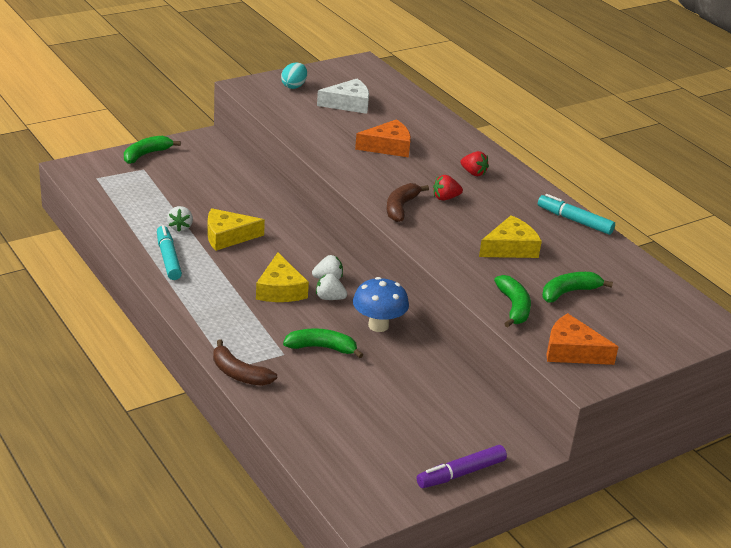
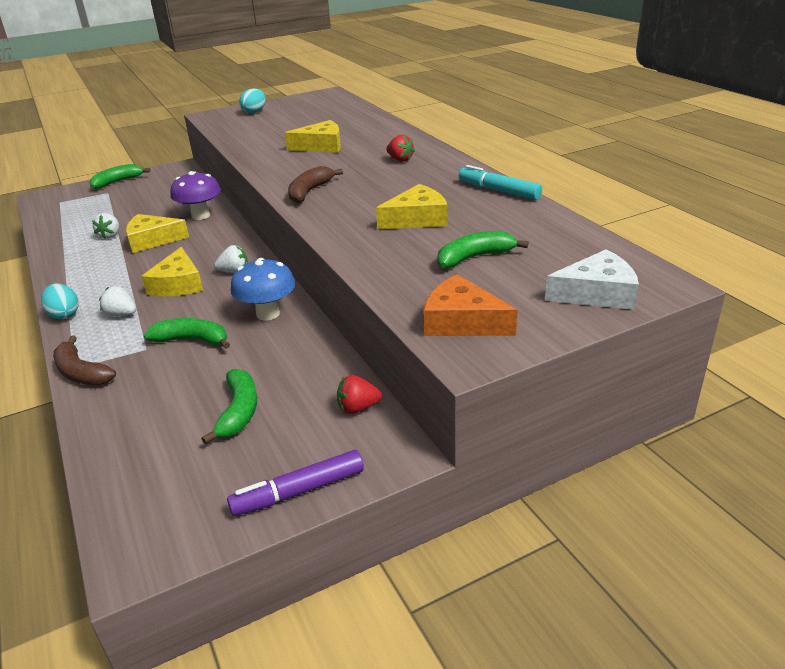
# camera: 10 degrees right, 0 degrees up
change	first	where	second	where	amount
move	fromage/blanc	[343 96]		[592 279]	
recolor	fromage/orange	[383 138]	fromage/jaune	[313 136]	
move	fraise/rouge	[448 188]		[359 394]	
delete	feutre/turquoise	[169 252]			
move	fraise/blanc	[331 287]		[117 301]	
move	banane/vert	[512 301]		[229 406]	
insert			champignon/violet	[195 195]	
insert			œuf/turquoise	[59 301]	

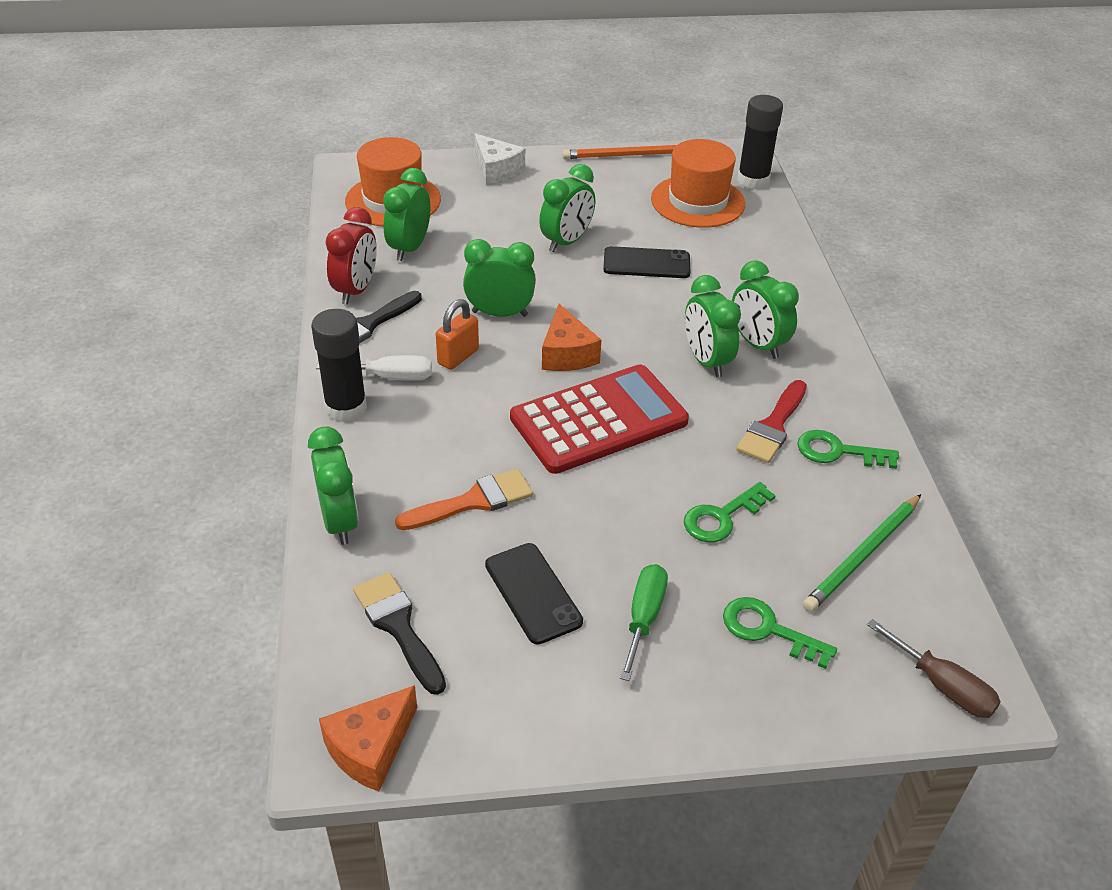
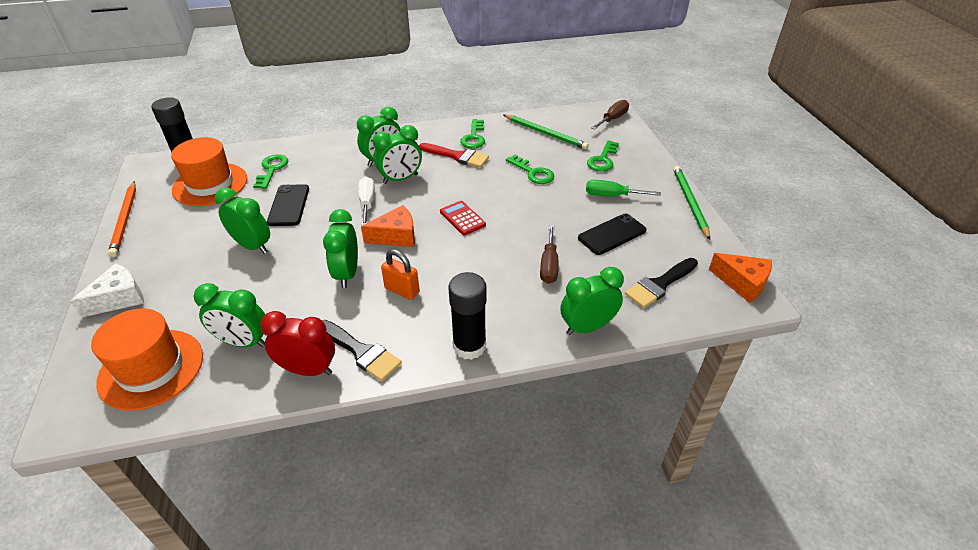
# camera: 95 degrees left, 0 degrees up
change	first	where	second	where	amount
move	tournevis/blanc	[374 368]		[366 201]	
resize	calculatrice/rouge	[599 419]		[463 218]	x0.45
replace	pinceau/orange	[464 499]	tournevis/marron	[549 254]	
insert			clé/vert	[270 171]	
insert			crayon/vert	[691 203]	

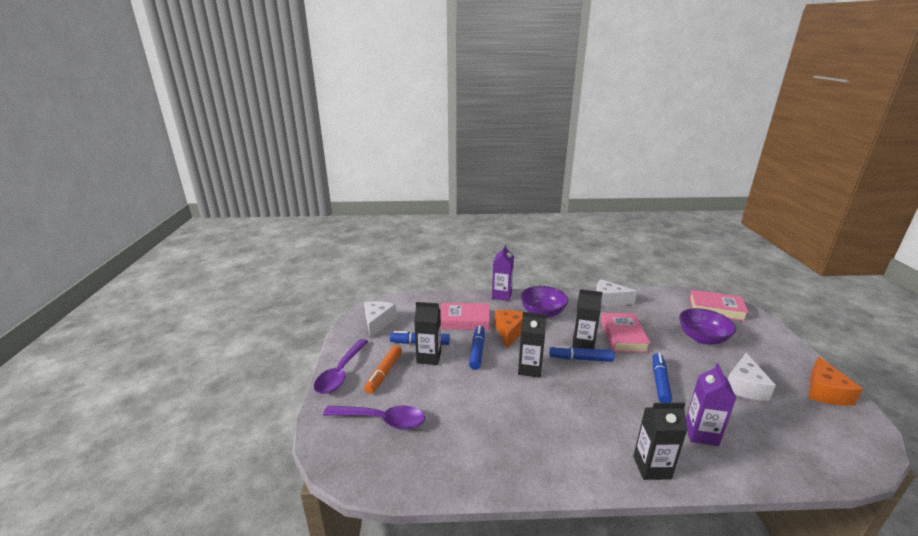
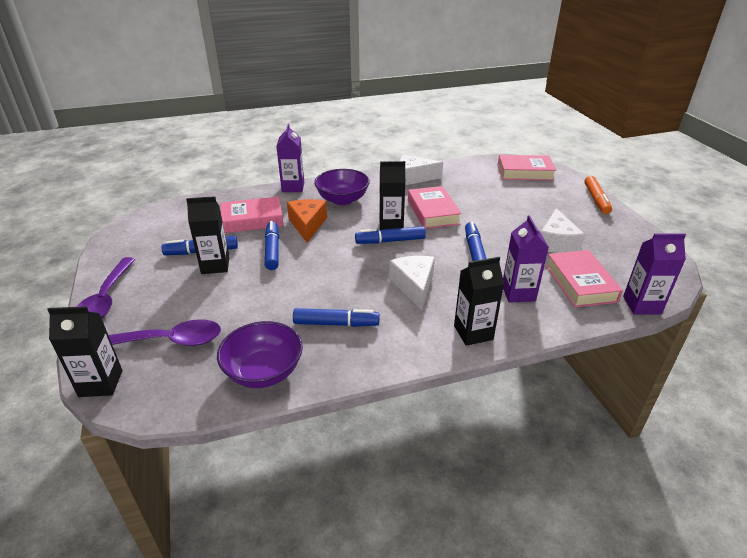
# camera: 15 degrees left, 10 degrees up
change	first	where	second	where	amount
move	fromage/blanc	[380 320]		[412 283]	
move	bol/violet	[707 326]		[260 354]	
move	brique de lait/noir	[532 345]		[85 351]	
move	feutre/orange	[383 369]		[598 195]	
delete	fromage/orange	[836 381]			
insert			brique de lait/violet	[654 274]	
insert			livre/rose	[584 278]	
insert			feutre/bleu	[336 317]	

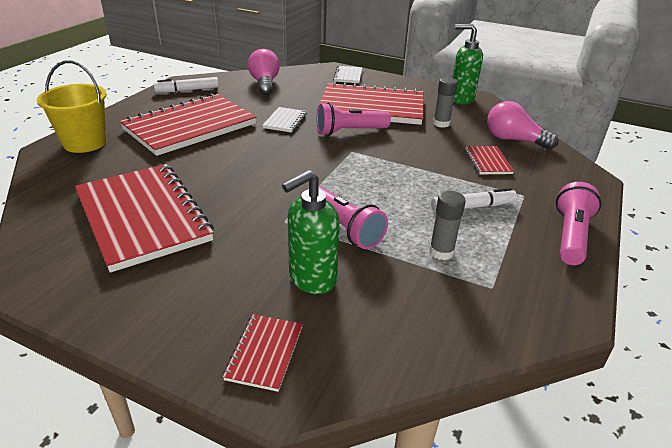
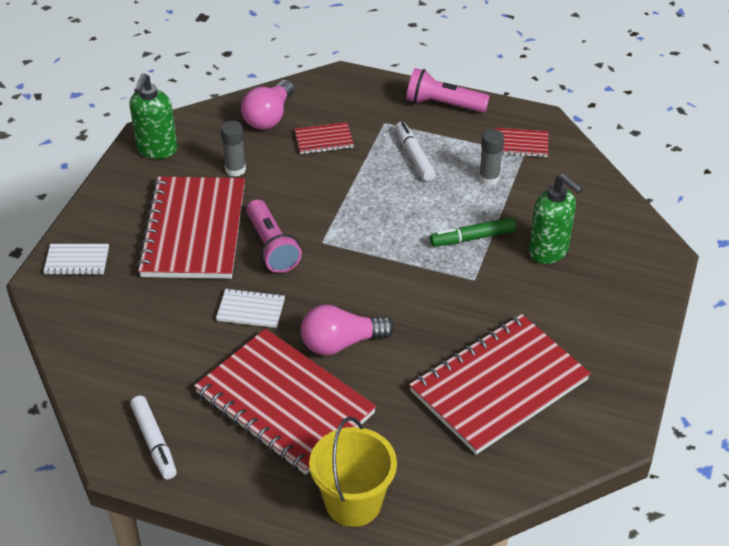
# camera: 95 degrees left, 10 degrees up
change	first	where	second	where	amount
move	ampoule/rose	[264 72]		[347 330]	
replace	lampe de poche/rose	[353 217]	feutre/vert	[473 232]	
move	carnet/rouge	[263 353]		[521 142]	

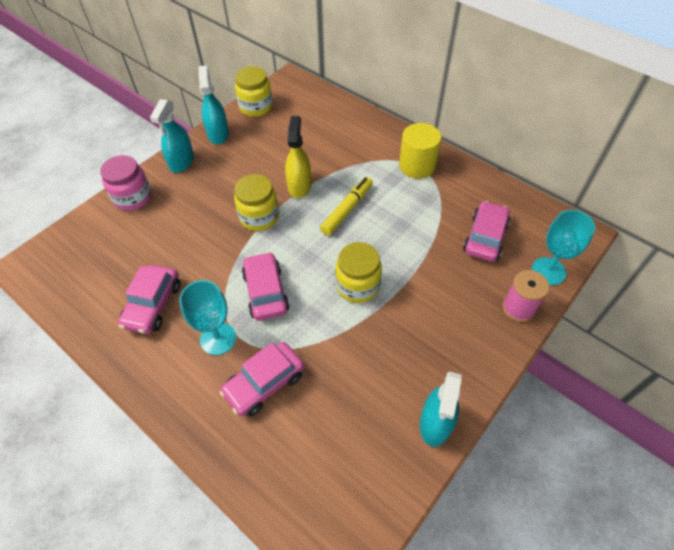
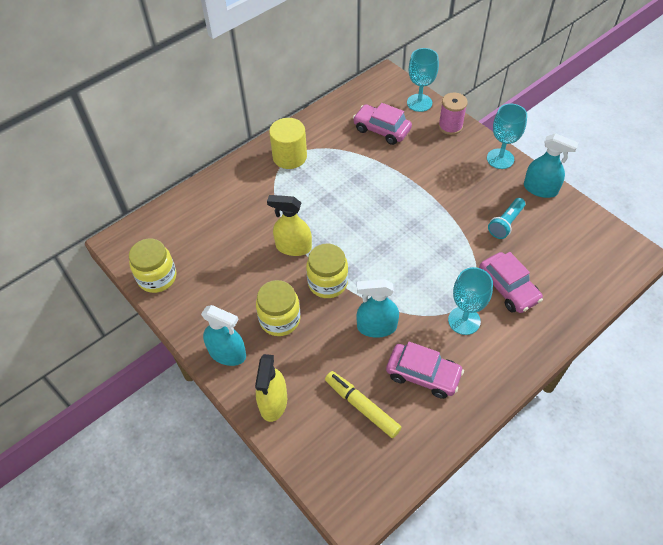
# camera: 80 degrees left, 0 degrees up
change	first	where	second	where	amount
move	vaporisateur/turquoise	[214 104]		[377 308]	
replace	bocal/rose	[126 183]	vaporisateur/jaune	[271 388]	
move	feutre/jaune	[346 206]		[363 404]	
move	bocal/jaune	[358 272]		[278 308]	
delete	voiture/rose	[266 286]			
insert			verre à pied/turquoise	[507 136]	
insert			lampe de poche/turquoise	[506 218]	

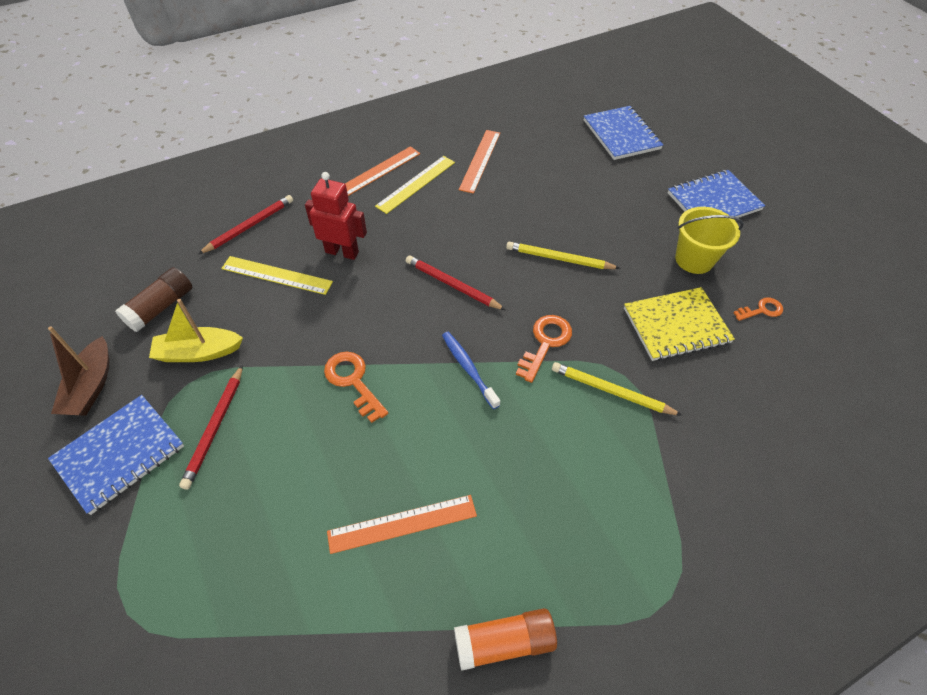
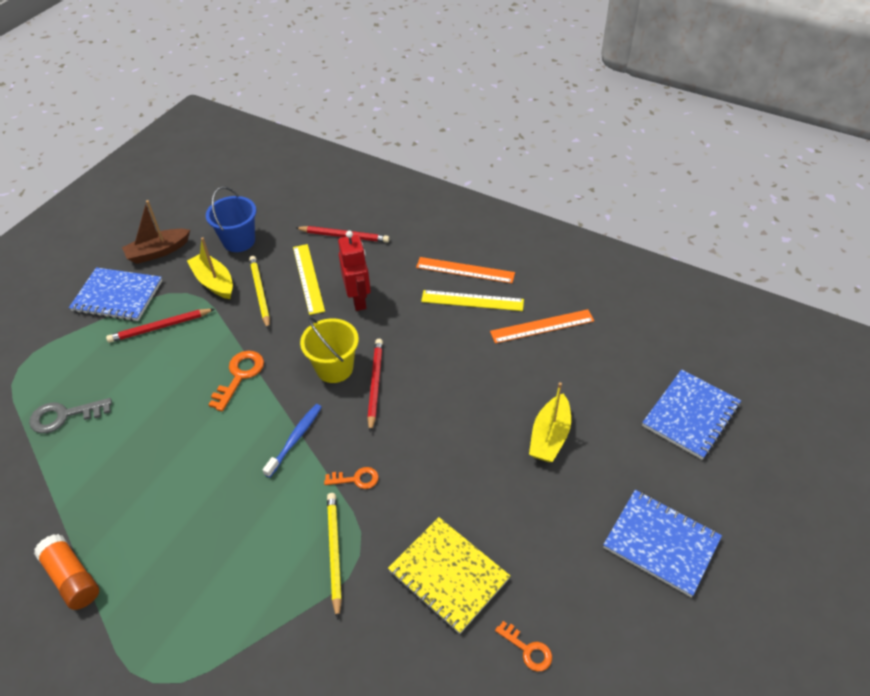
# camera: 60 degrees right, 5 degrees down
change	first	where	second	where	amount
move	seau/jaune	[709 240]		[329 350]	
move	crayon/jaune	[563 255]		[259 293]	
replace	bâton de colle/marron	[153 299]	seau/bleu	[231 219]	
resize	clé/orange	[544 349]		[351 478]	x0.64
delete	règle/orange	[402 524]			
insert			bateau/jaune	[550 422]	
insert			clé/gris	[70 415]	

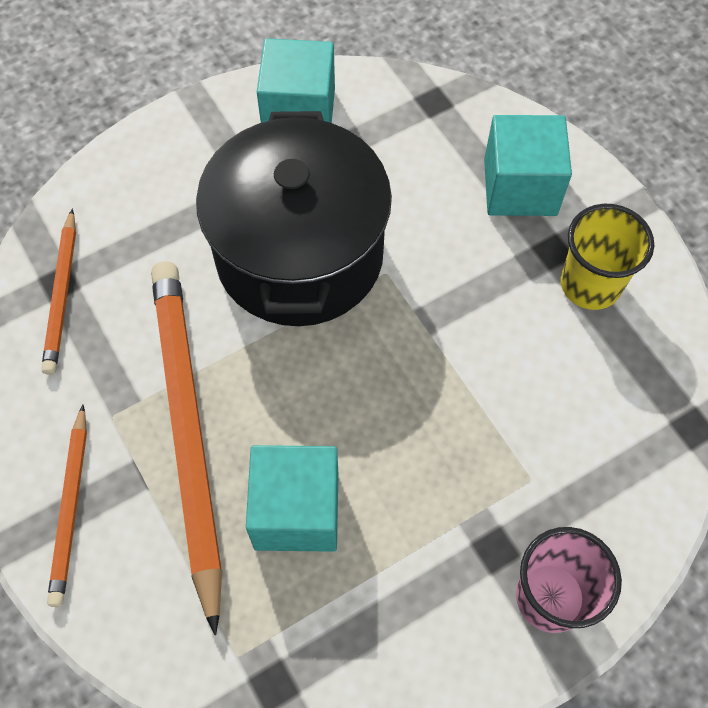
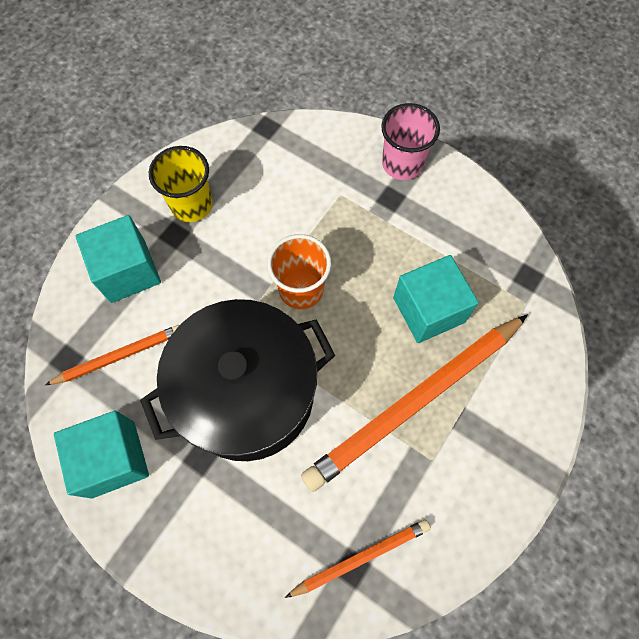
# camera: 115 degrees left, 5 degrees up
change	first	where	second	where	amount
move	crayon/orange	[67 506]		[112 355]	
insert			gobelet/orange	[299 271]	

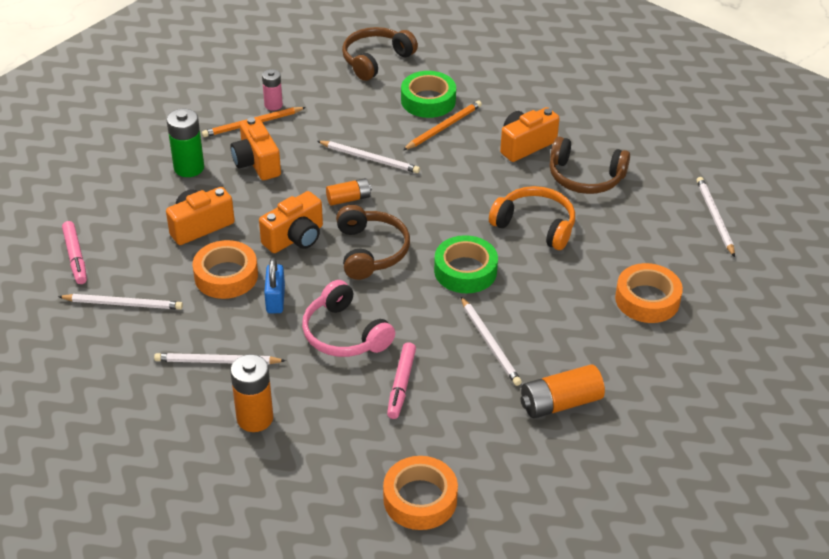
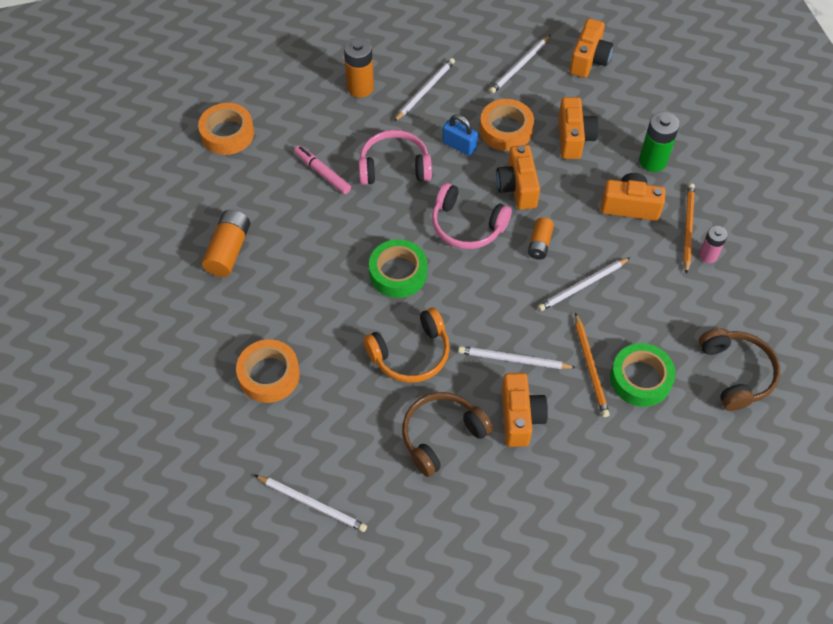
# camera: 125 degrees right, 15 degrees up
change	first	where	second	where	amount
recolor	casque audio/marron	[373 242]	casque audio/rose	[472 216]	
replace	feutre/rose	[74 252]	appareil photo/orange	[591 48]	
move	crayon/blanc	[491 341]		[517 357]	

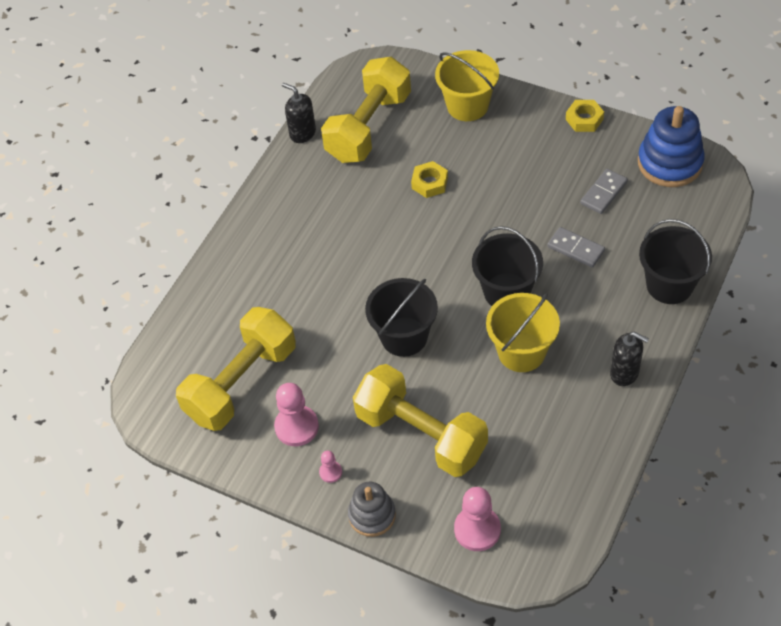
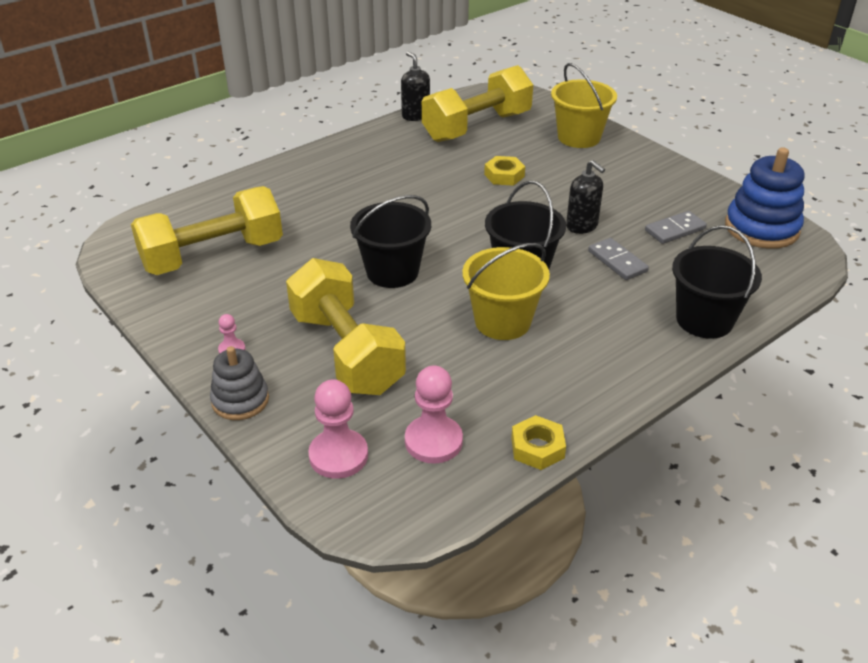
# camera: 20 degrees right, 15 degrees down
change	first	where	second	where	amount
move	écrou/jaune	[585 116]		[538 442]	
move	distributeur de savon/noir	[629 359]		[585 197]	
move	pion/rose	[296 414]		[434 414]	

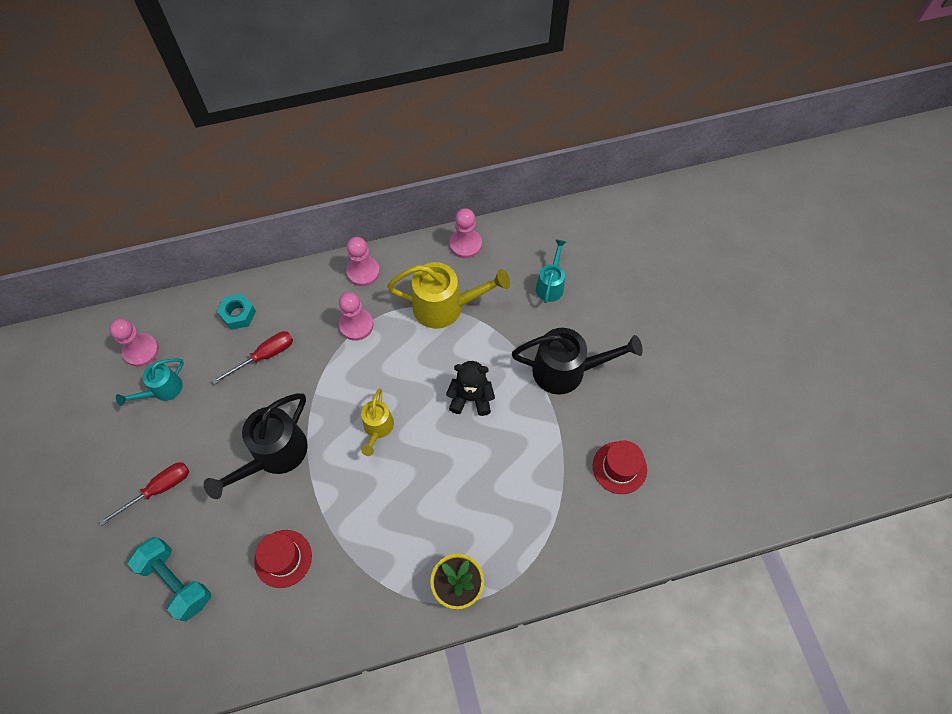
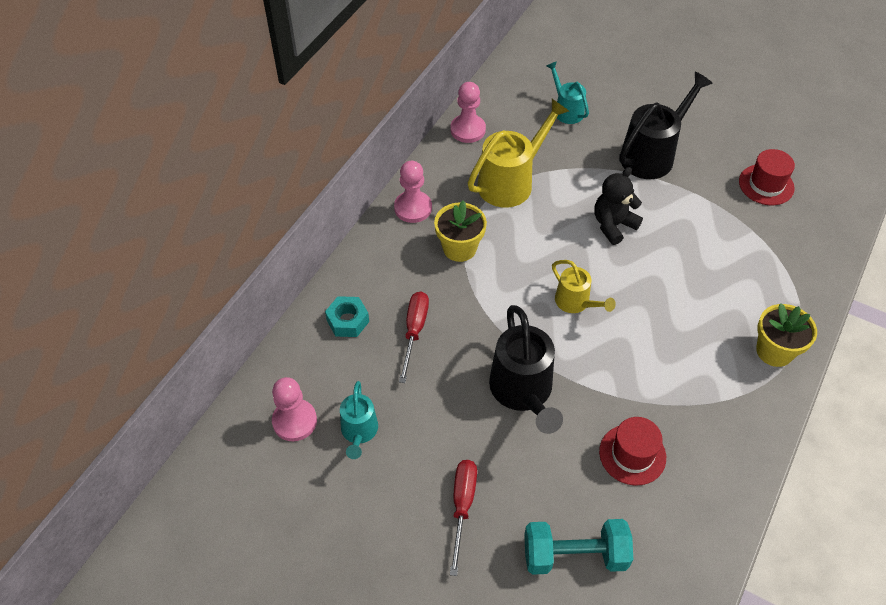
# camera: 45 degrees left, 10 degrees down
change	first	where	second	where	amount
replace	pion/rose	[356 316]	pot de fleurs/jaune	[460 231]	

